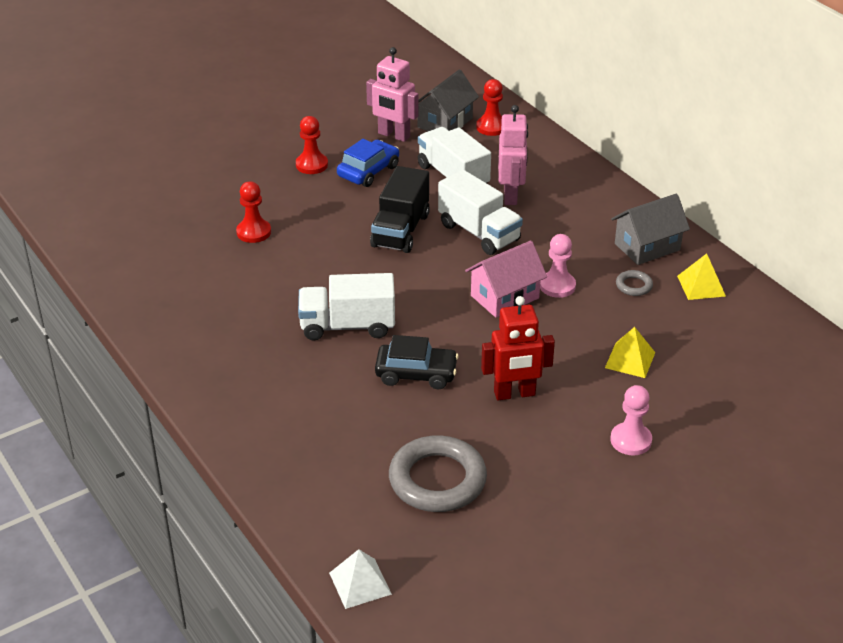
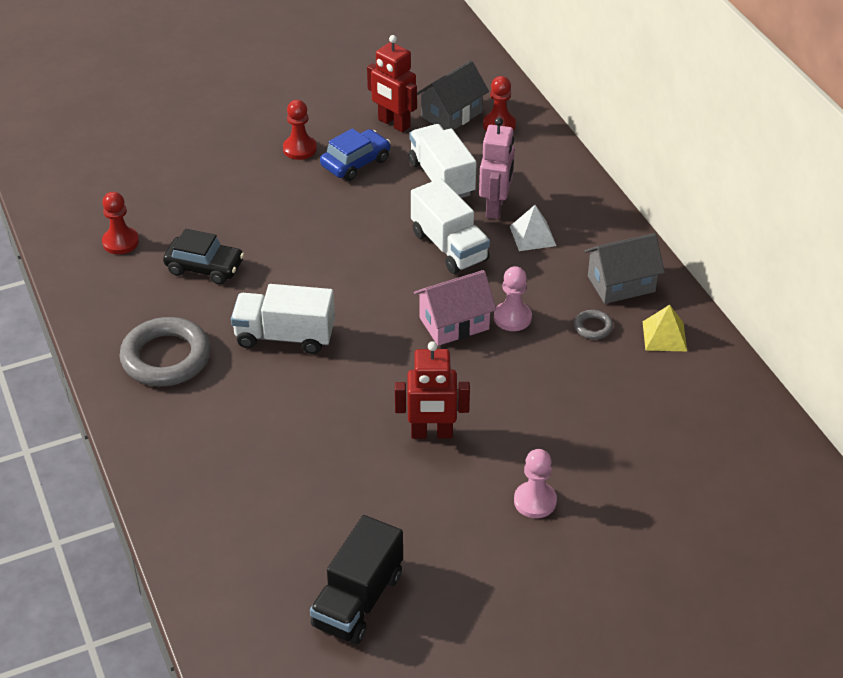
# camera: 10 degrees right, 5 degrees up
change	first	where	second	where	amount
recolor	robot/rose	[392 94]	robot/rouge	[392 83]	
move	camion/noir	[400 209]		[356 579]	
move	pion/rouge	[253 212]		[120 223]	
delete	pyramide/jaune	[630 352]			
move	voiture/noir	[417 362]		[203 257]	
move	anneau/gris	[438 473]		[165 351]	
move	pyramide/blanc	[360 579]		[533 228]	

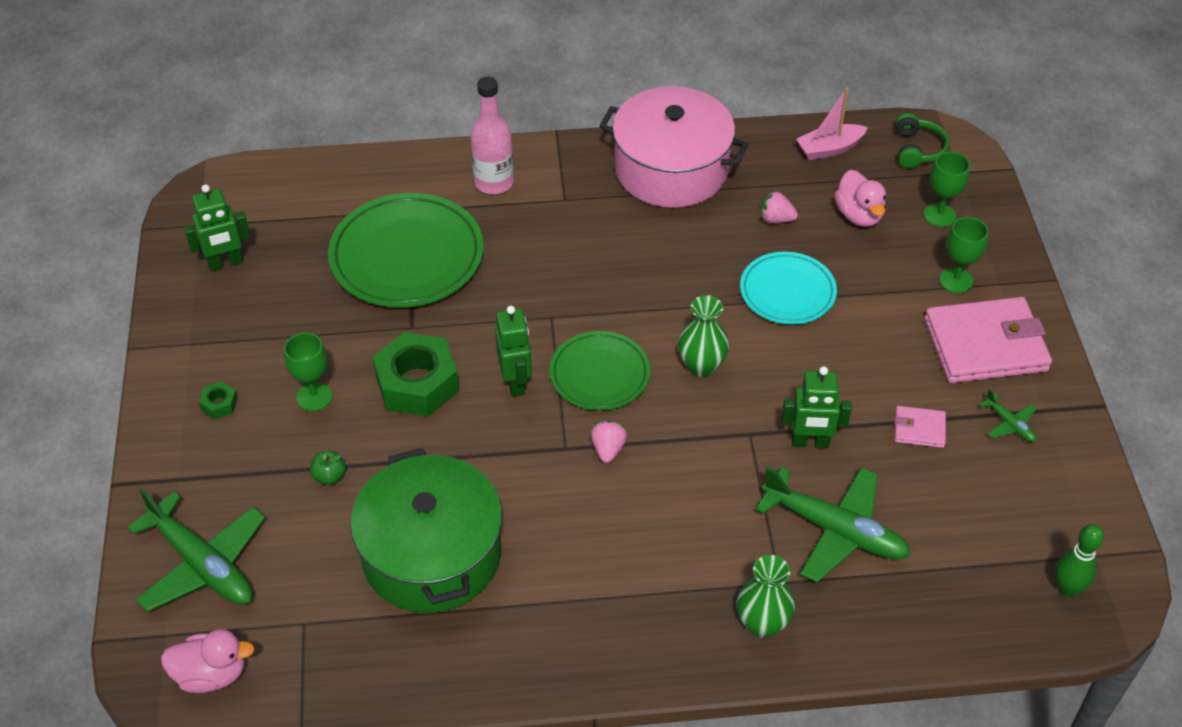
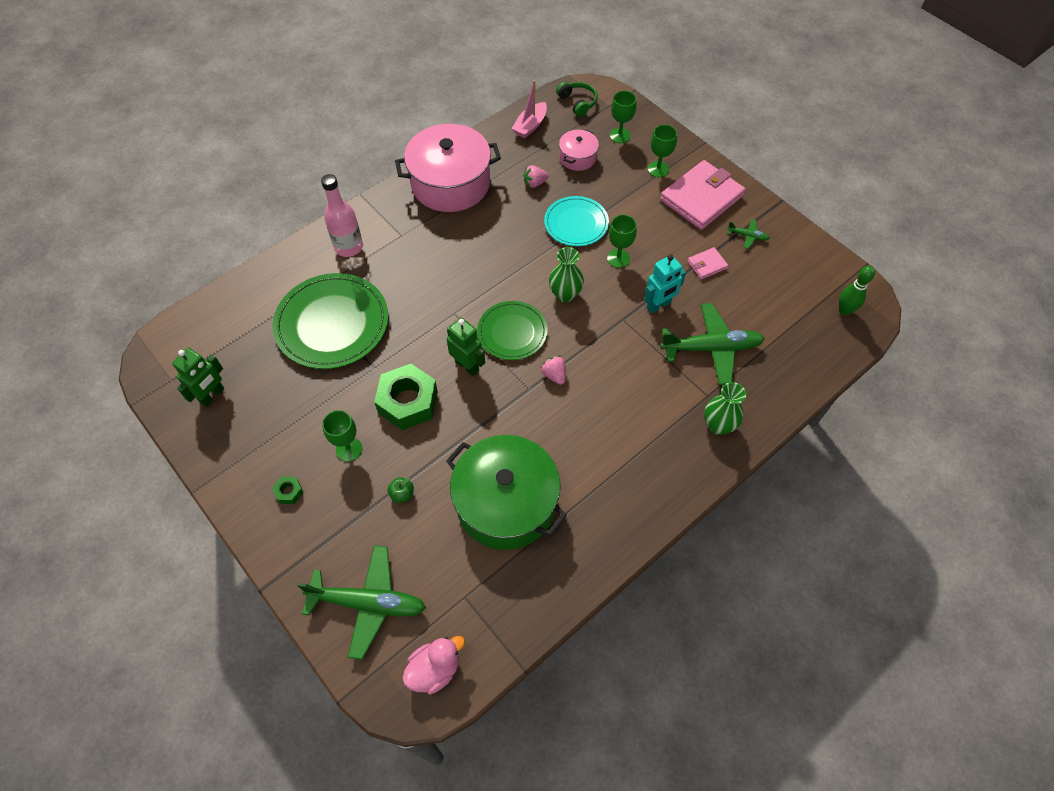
# camera: 35 degrees left, 10 degrees up
change	first	where	second	where	amount
replace	canard/rose	[860 198]	marmite/rose	[579 150]	
recolor	robot/vert	[816 407]	robot/turquoise	[665 284]	
insert			verre à pied/vert	[622 241]	

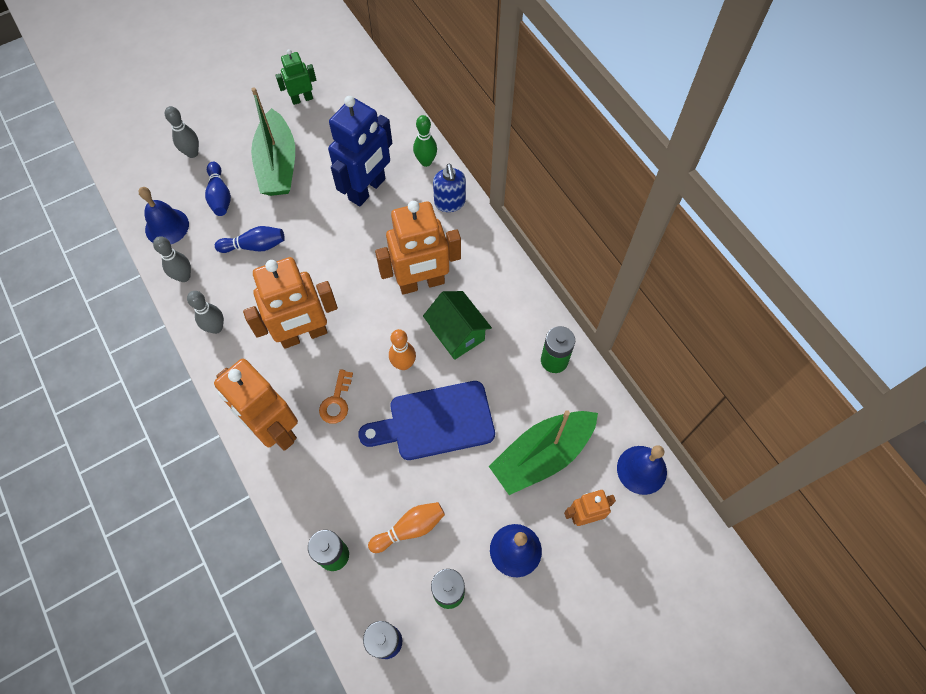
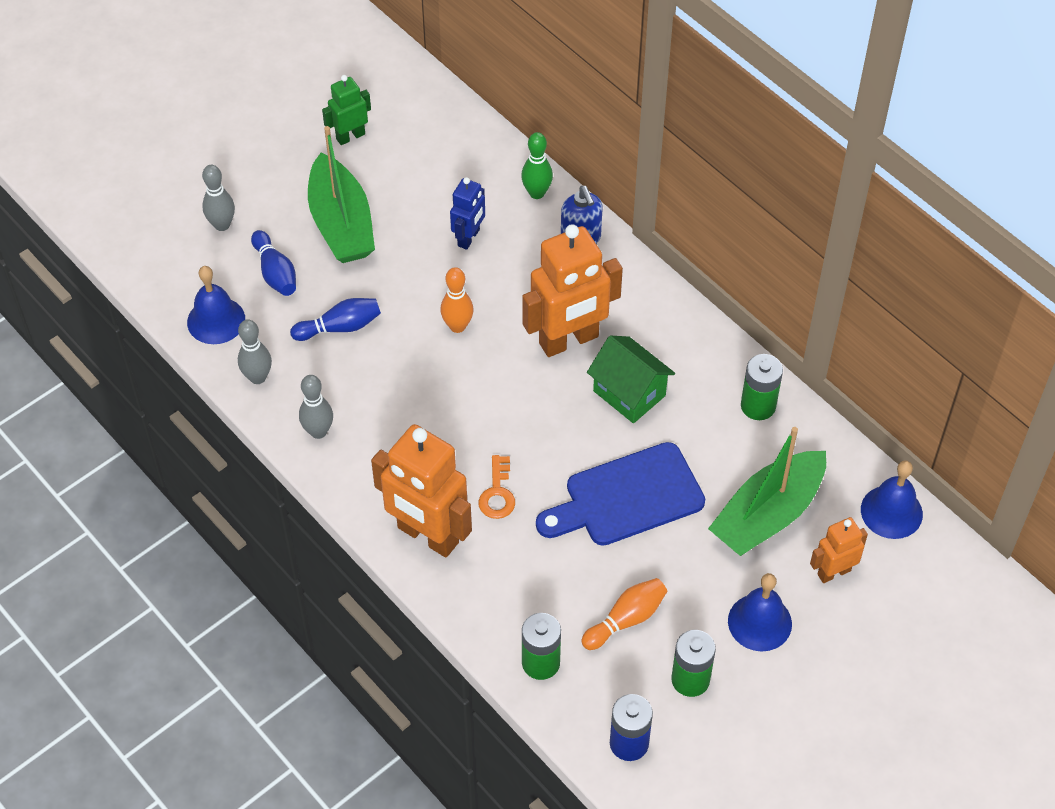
# camera: 10 degrees left, 10 degrees down
change	first	where	second	where	amount
resize	robot/bleu	[360 151]		[467 213]	x0.53
delete	robot/orange	[290 303]			
move	quille/orange	[402 349]		[457 300]	

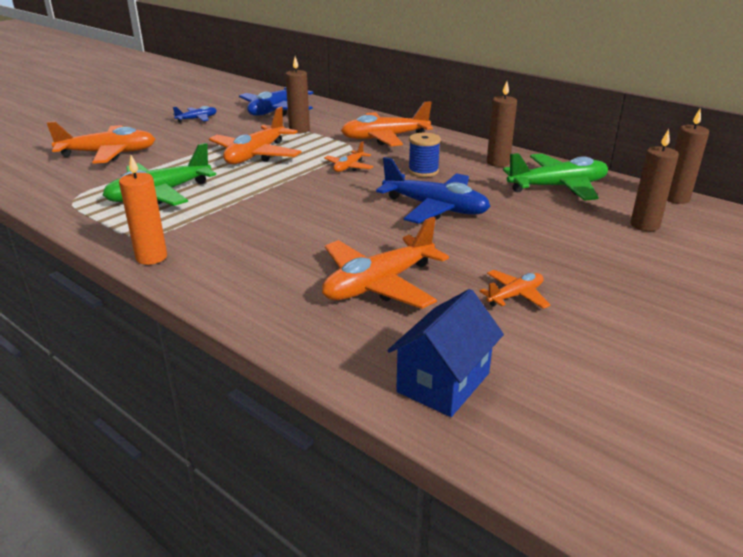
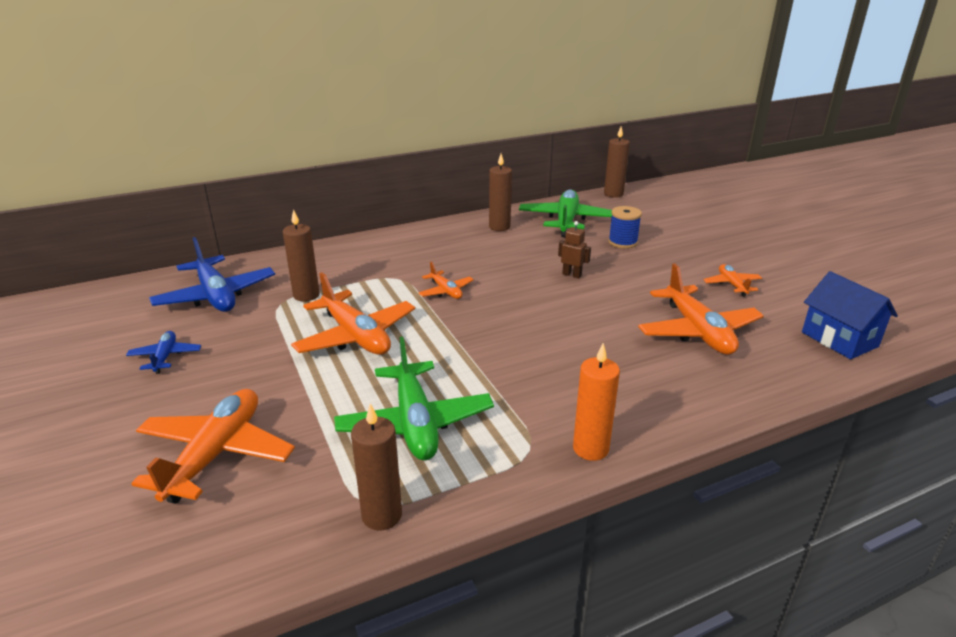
# camera: 65 degrees left, 0 degrees up
change	first	where	second	where	amount
delete	avion/orange	[387 123]			
move	bougie/marron	[655 180]		[376 467]	
move	bobine/bleu	[424 155]		[625 227]	
replace	avion/bleu	[433 190]	robot/marron	[574 249]	

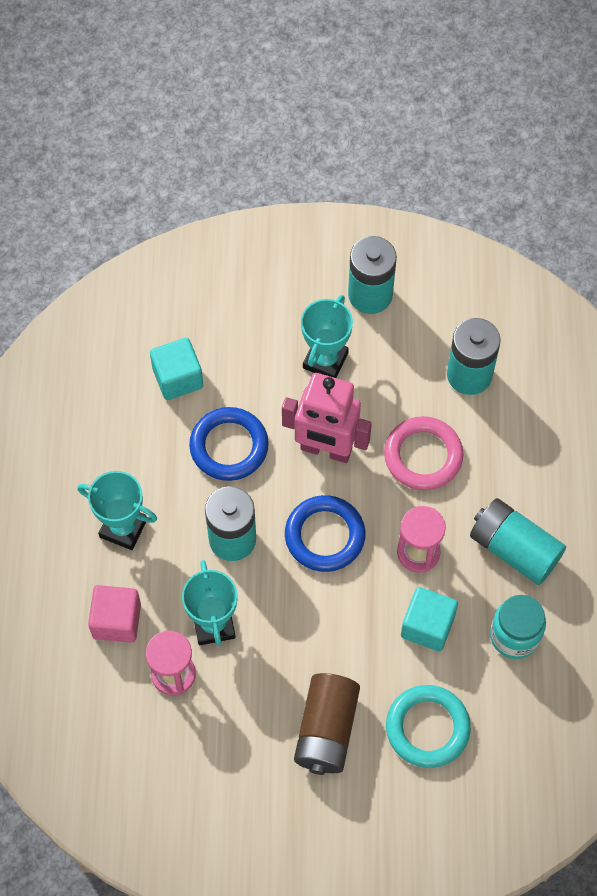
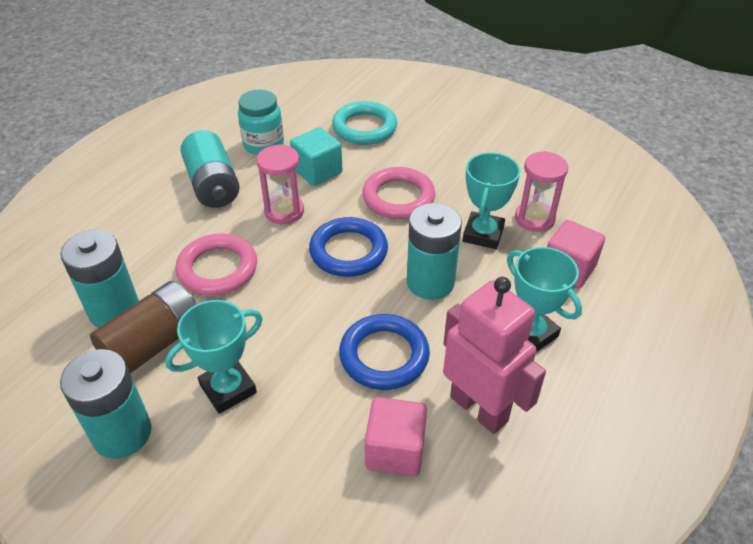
# camera: 150 degrees left, 20 degrees down
change	first	where	second	where	amount
recolor	cube/turquoise	[176 369]	cube/rose	[396 436]	
move	robot/rose	[327 418]		[494 355]	
move	pile/marron	[327 724]		[143 327]	
insert			anneau/rose	[398 193]	

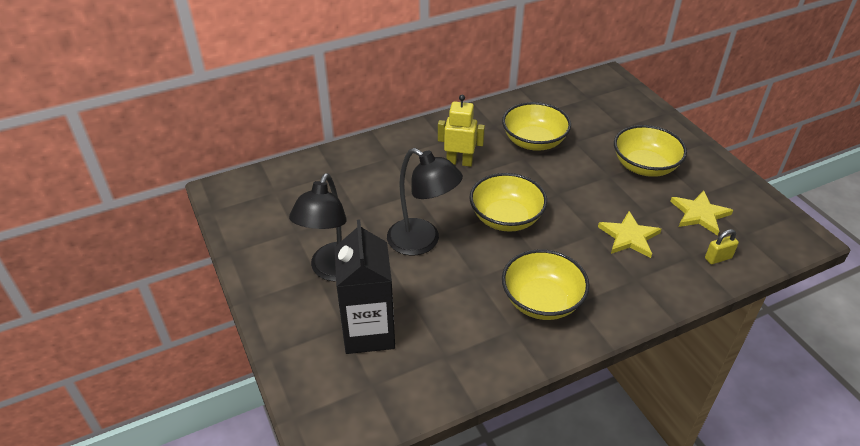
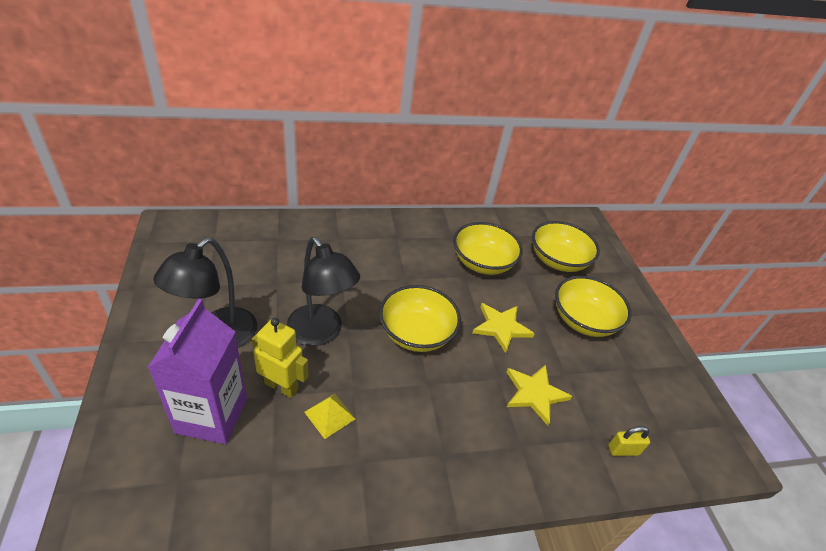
# camera: 10 degrees right, 0 degrees up
change	first	where	second	where	amount
move	robot/jaune	[461 131]		[280 358]	
move	étoile/jaune	[701 213]		[503 328]	
recolor	brique de lait/noir	[364 286]	brique de lait/violet	[197 371]	
move	bol/jaune	[546 284]		[566 246]	
insert			pyramide/jaune	[329 416]	

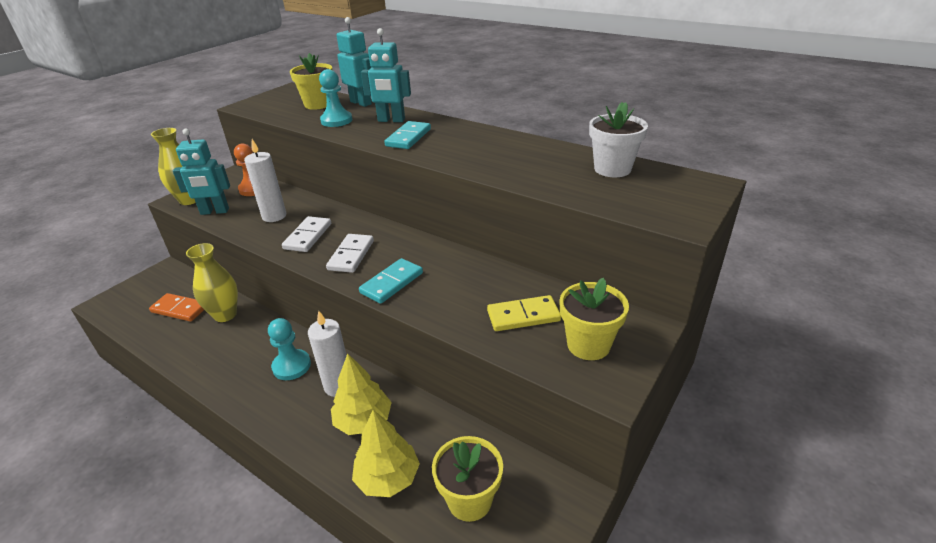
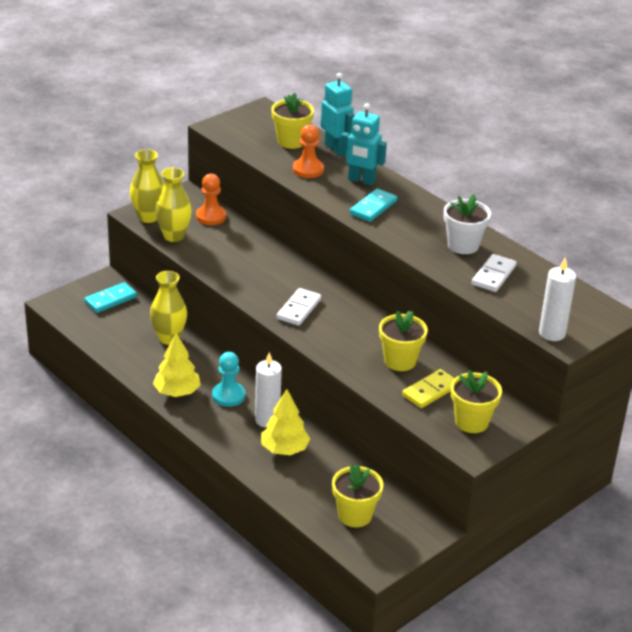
# camera: 10 degrees right, 0 degrees up
change	first	where	second	where	amount
recolor	pion/turquoise	[336 98]	pion/orange	[308 151]	
move	pot de fleurs/blanc	[618 139]		[467 224]	
replace	robot/turquoise	[201 172]	vase/jaune	[173 205]	
move	bougie/blanc	[265 180]		[557 299]	
move	domino/blanc	[306 234]		[494 273]	
move	domino/turquoise	[391 281]		[110 297]	
delete	domino/orange	[176 307]			
rotate	domino/jaune	[524 313]		[428 388]	45 degrees counterclockwise
move	arbre/jaune	[386 453]		[177 365]	
insert			pot de fleurs/jaune	[403 341]	

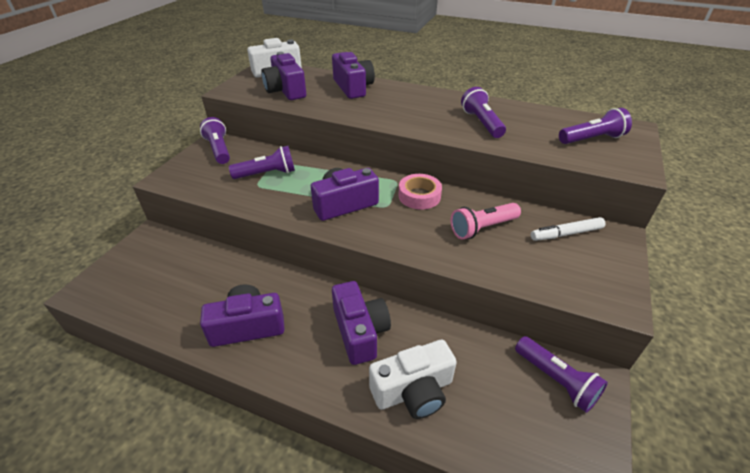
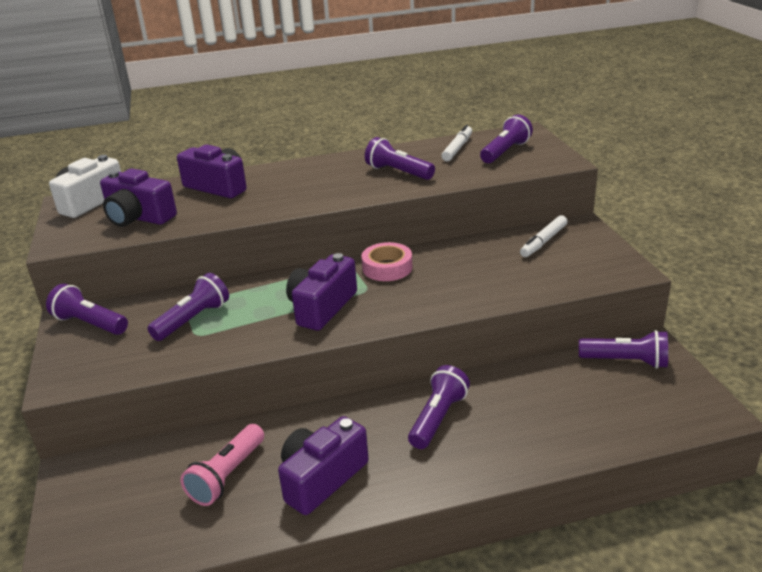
# camera: 35 degrees left, 10 degrees down
change	first	where	second	where	amount
move	lampe de poche/rose	[486 221]		[222 465]	
replace	appareil photo/violet	[361 323]	lampe de poche/violet	[439 407]	
delete	appareil photo/blanc	[413 379]			
insert			feutre/blanc	[456 143]	

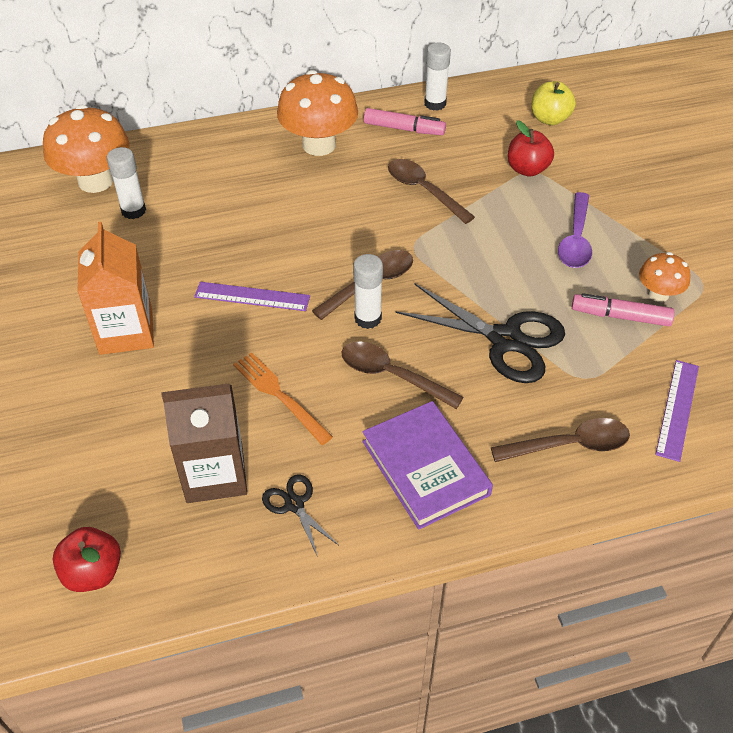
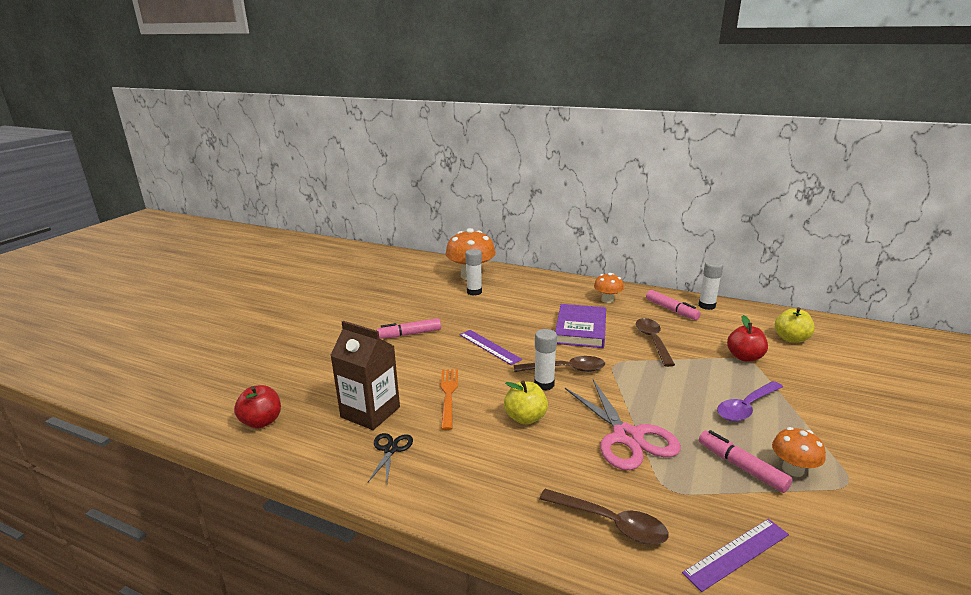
# camera: 40 degrees right, 25 degrees down
change	first	where	second	where	amount
resize	champignon/orange	[317 113]		[609 288]	x0.54
replace	brique de lait/orange	[115 288]	feutre/rose	[408 328]	
recolor	ciseaux/noir	[480 333]	ciseaux/rose	[623 425]	
replace	cuillère/marron	[403 375]	pomme/jaune	[526 403]	
move	livre/violet	[427 465]		[580 326]	

